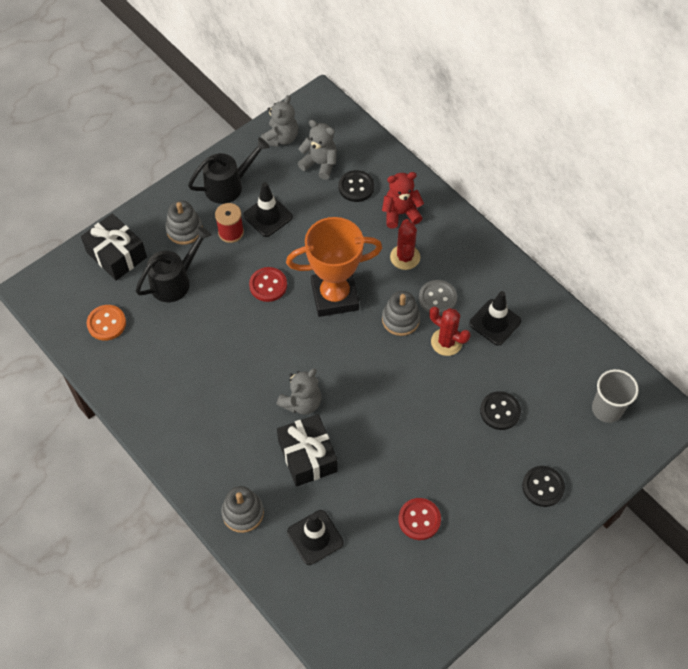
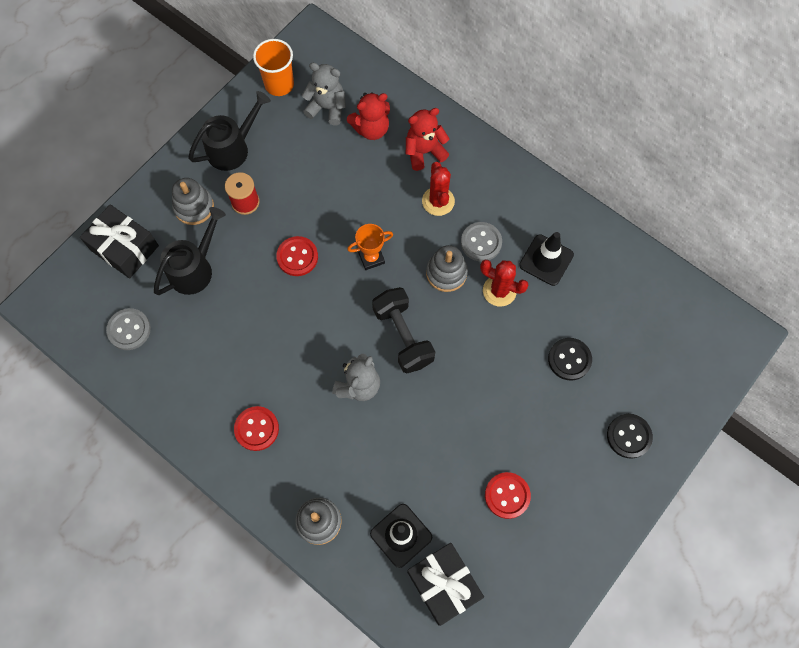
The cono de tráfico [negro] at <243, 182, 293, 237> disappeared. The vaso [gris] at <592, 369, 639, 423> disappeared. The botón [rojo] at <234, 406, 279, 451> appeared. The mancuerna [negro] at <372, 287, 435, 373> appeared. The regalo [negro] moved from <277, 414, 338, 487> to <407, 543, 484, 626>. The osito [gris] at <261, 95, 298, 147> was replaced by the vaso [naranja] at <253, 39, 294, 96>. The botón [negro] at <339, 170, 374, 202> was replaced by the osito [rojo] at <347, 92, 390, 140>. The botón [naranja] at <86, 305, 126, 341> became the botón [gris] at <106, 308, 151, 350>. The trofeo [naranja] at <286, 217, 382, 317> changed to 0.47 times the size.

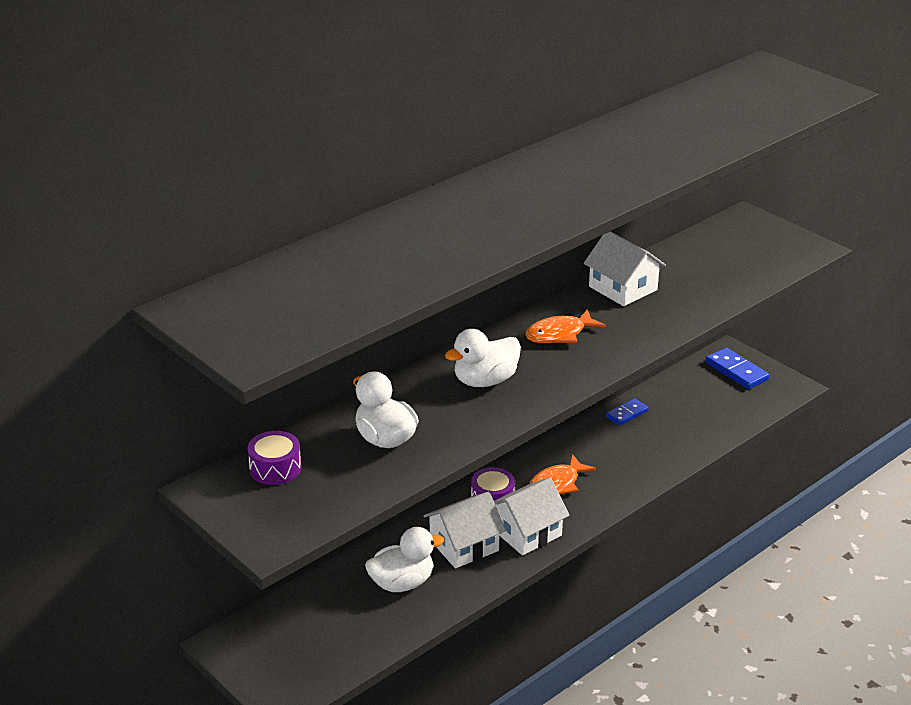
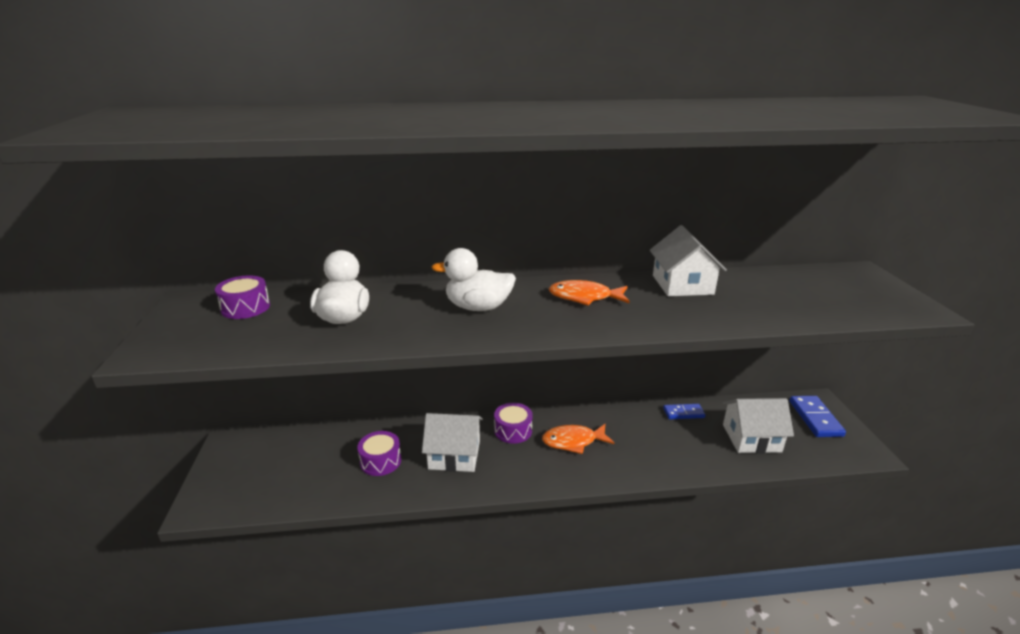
The casa [blanco] moved from <494, 478, 570, 555> to <723, 398, 794, 453>. The pato [blanco] at <365, 527, 444, 592> was replaced by the tambor [morado] at <357, 431, 401, 476>.

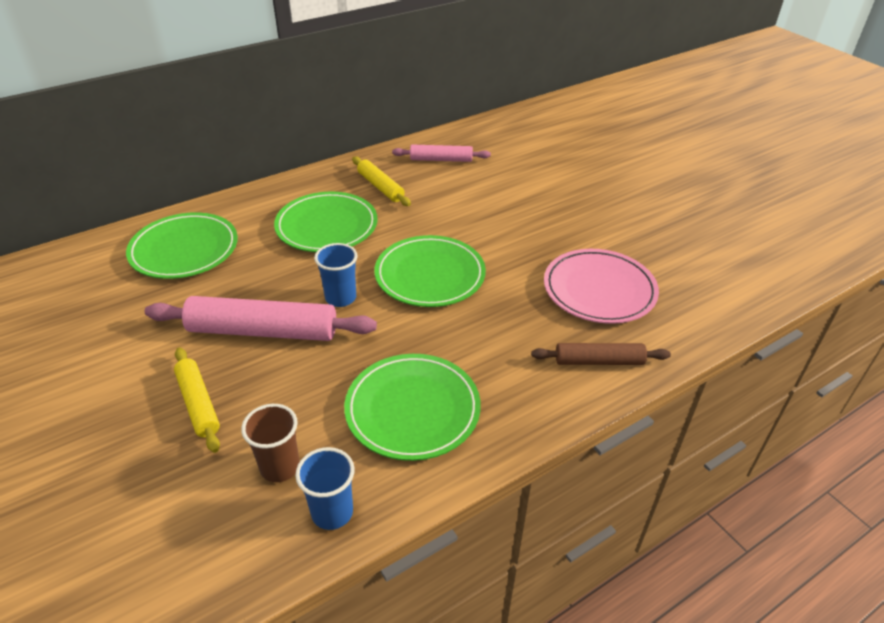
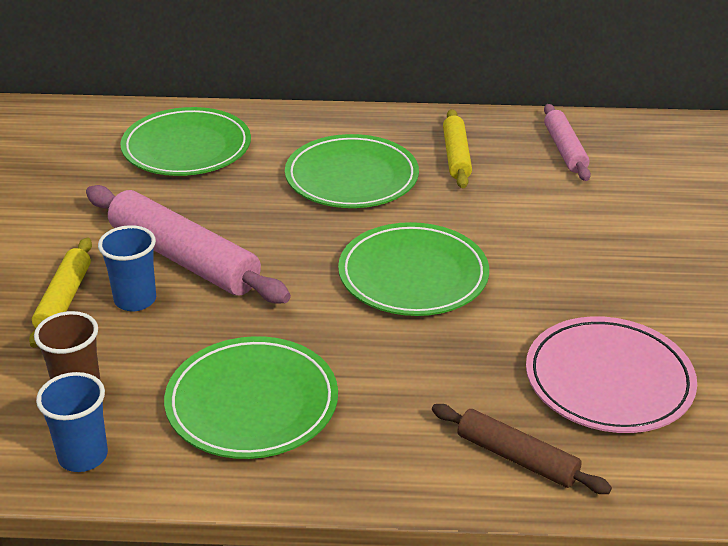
The vaso [azul] moved from <314, 243, 358, 307> to <98, 225, 156, 311>. The rodillo [rosa] at <392, 145, 491, 162> turned 45 degrees clockwise.

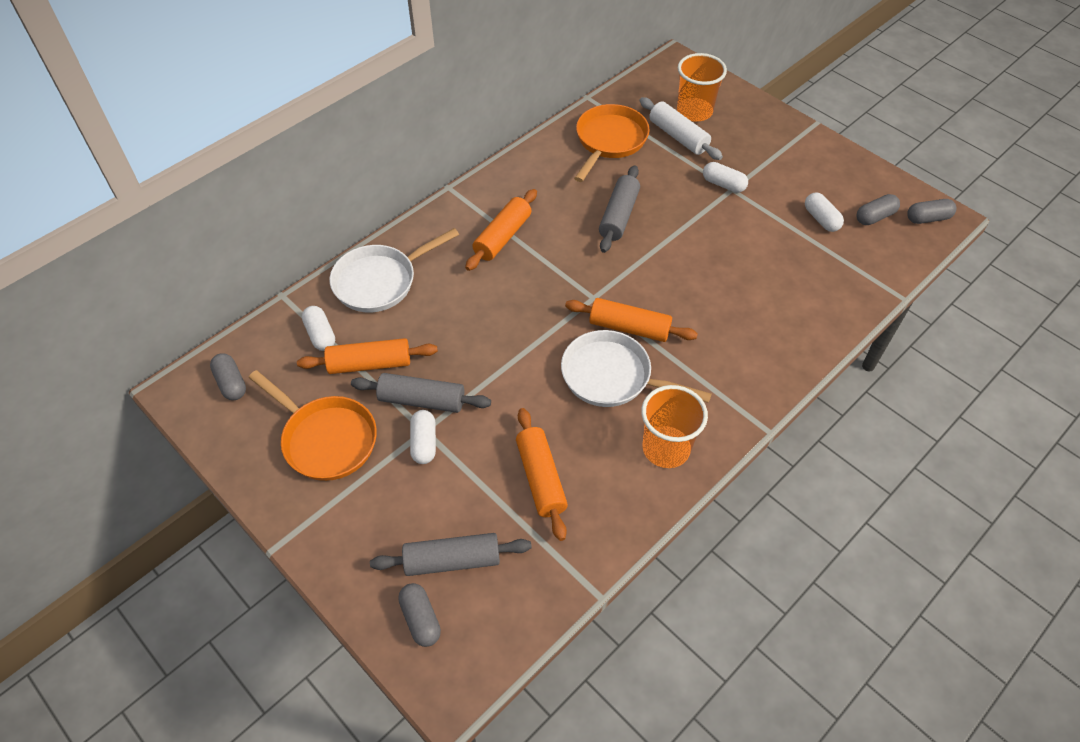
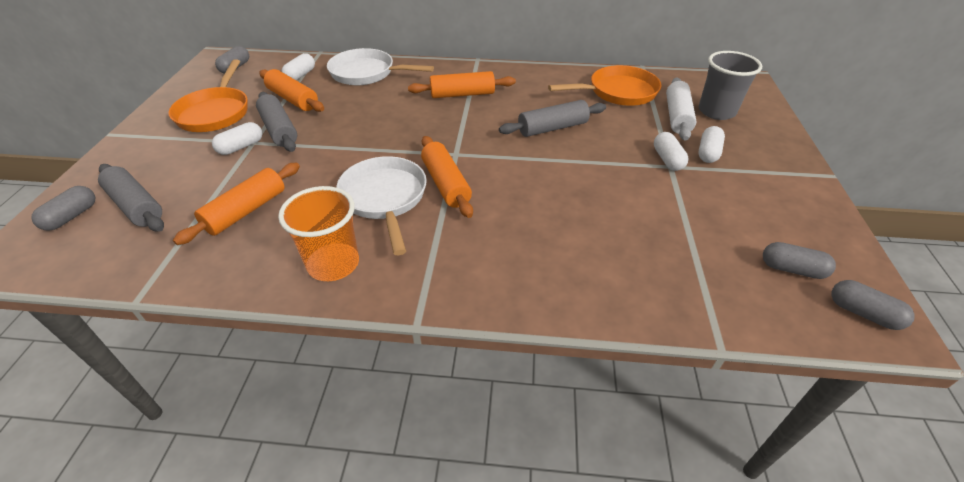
The cápsula [blanco] moved from <805, 193, 844, 232> to <698, 126, 725, 163>. The vaso [naranja] at <677, 53, 727, 122> became the vaso [gris] at <699, 51, 762, 120>.

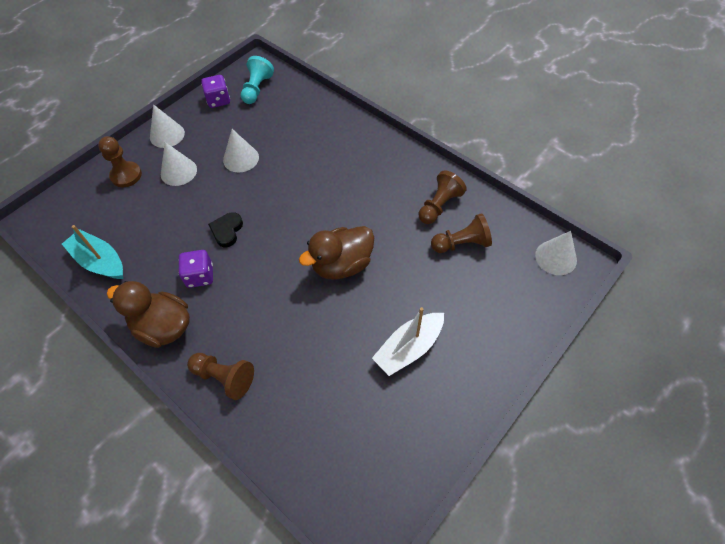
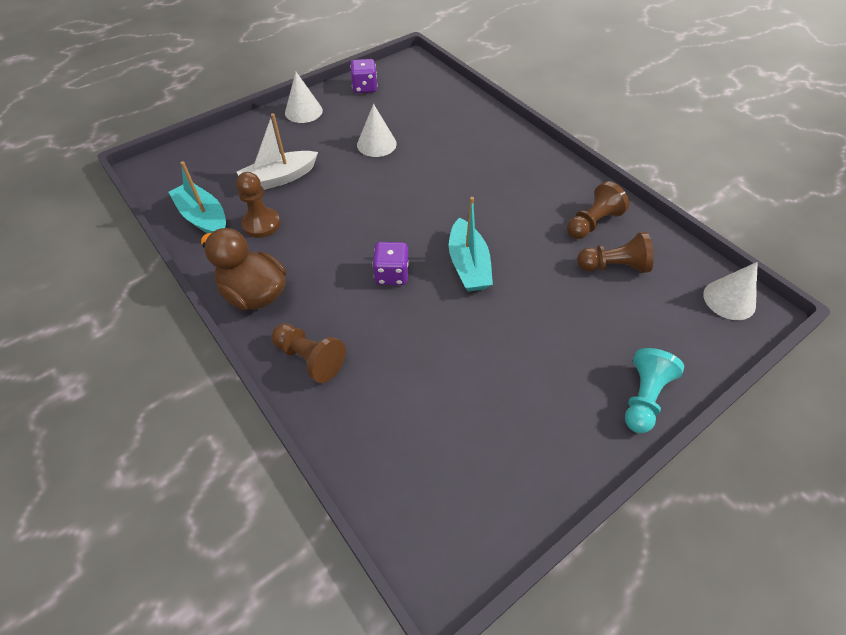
The cono [blanco] at <161, 142, 197, 186> disappeared. The corazón [negro] at <208, 212, 243, 247> disappeared. The peón [marrón] moved from <98, 136, 142, 187> to <236, 172, 280, 238>. The dado [morado] moved from <179, 250, 213, 288> to <372, 242, 409, 285>. The peón [turquesa] moved from <241, 56, 274, 104> to <625, 348, 684, 433>. The barco [blanco] moved from <372, 307, 444, 376> to <237, 113, 318, 190>. The pato [marrón] at <299, 226, 374, 280> was replaced by the barco [turquesa] at <449, 197, 493, 292>.

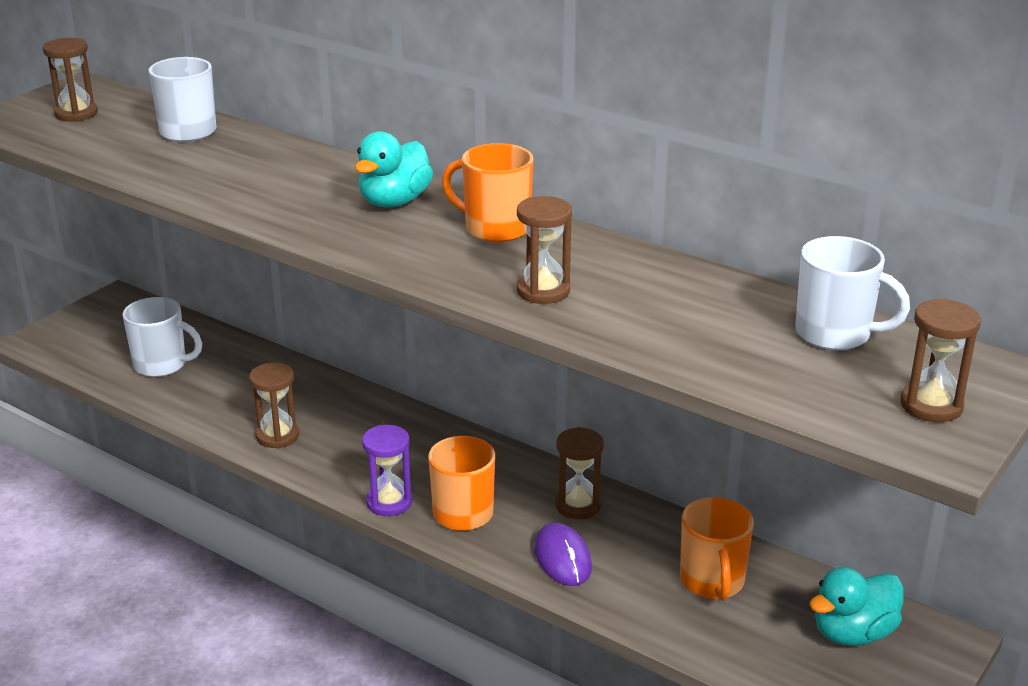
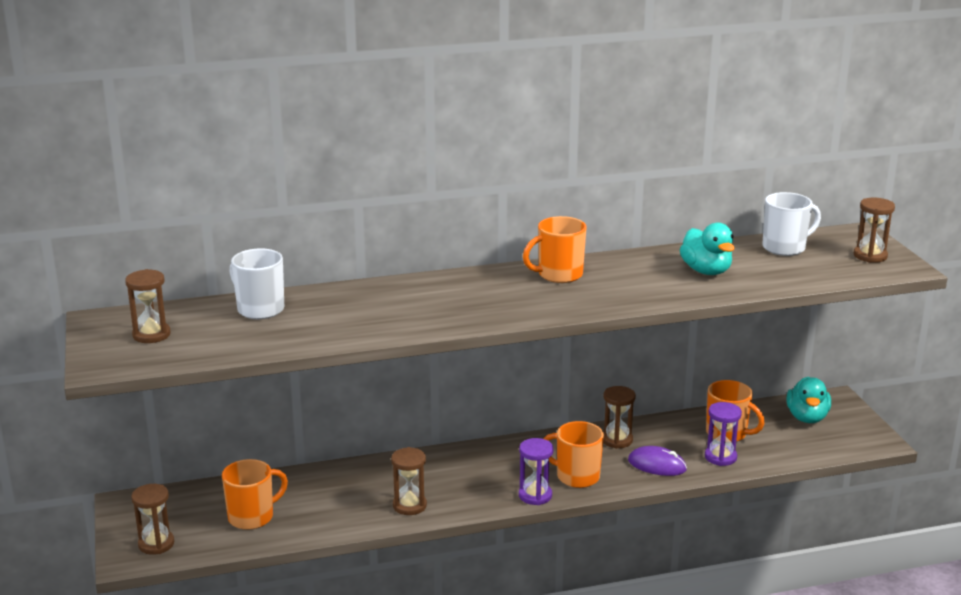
The reloj de arena [morado] at <705, 402, 742, 466> appeared. The pato [turquesa] moved from <355, 131, 433, 207> to <680, 223, 735, 275>. The reloj de arena [marrón] moved from <517, 196, 572, 304> to <131, 484, 174, 555>. The taza [blanco] at <122, 297, 202, 377> became the taza [naranja] at <222, 459, 288, 530>.

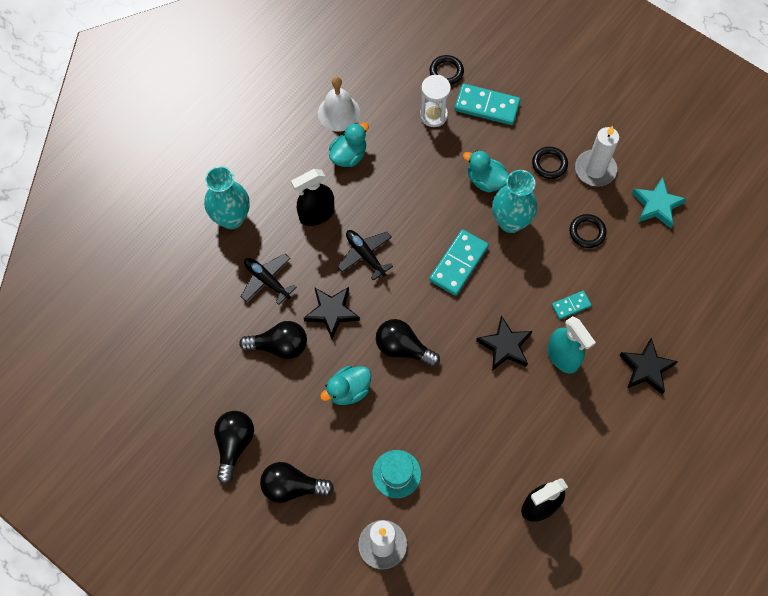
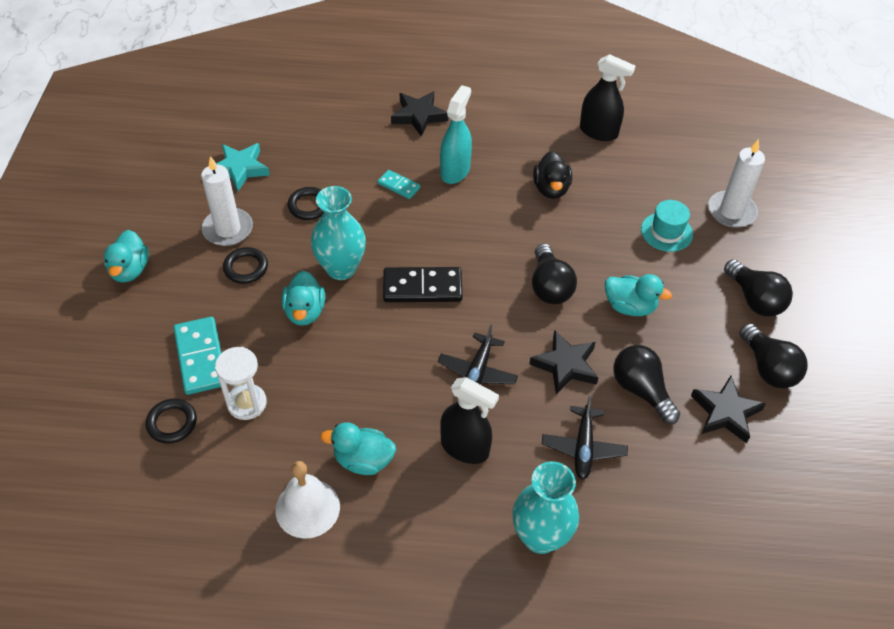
The pato [turquesa] at <104, 230, 149, 283> appeared. The pato [negro] at <533, 151, 572, 199> appeared. The estrella [negro] moved from <476, 316, 532, 371> to <691, 376, 766, 443>. The ficha de dominó [turquesa] at <429, 229, 489, 296> became the ficha de dominó [negro] at <383, 267, 463, 302>. The bombilla [negro] at <214, 411, 254, 484> turned 90 degrees counterclockwise.

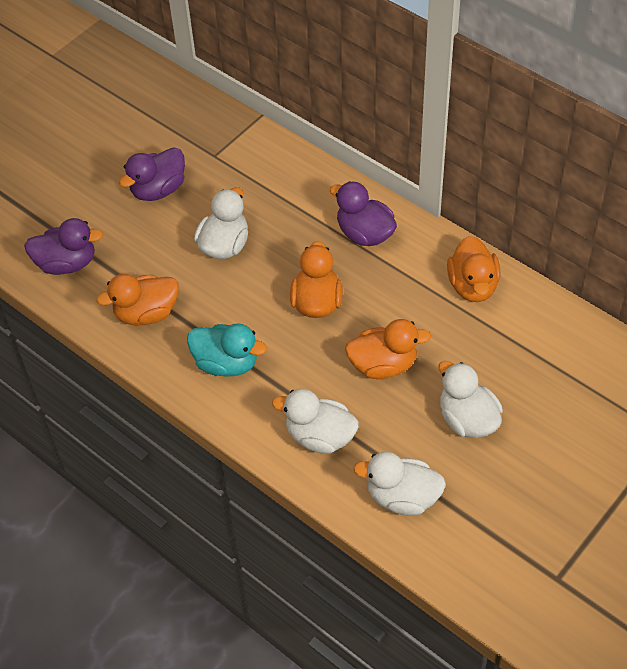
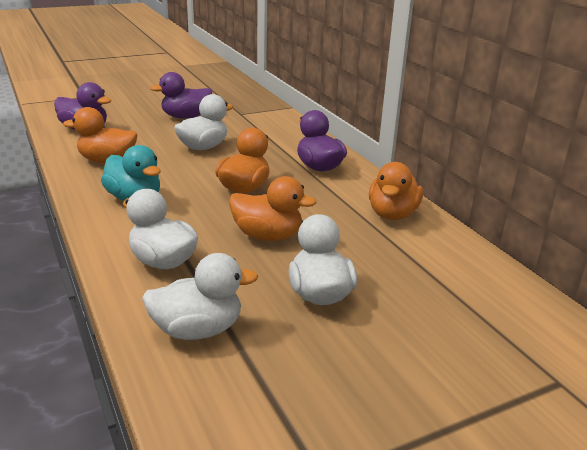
The pato [blanco] at <353, 452, 446, 516> turned 135 degrees clockwise.

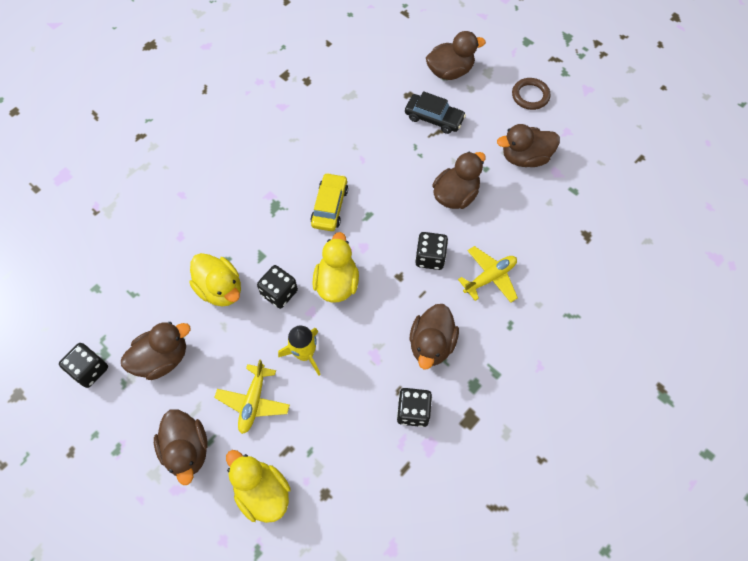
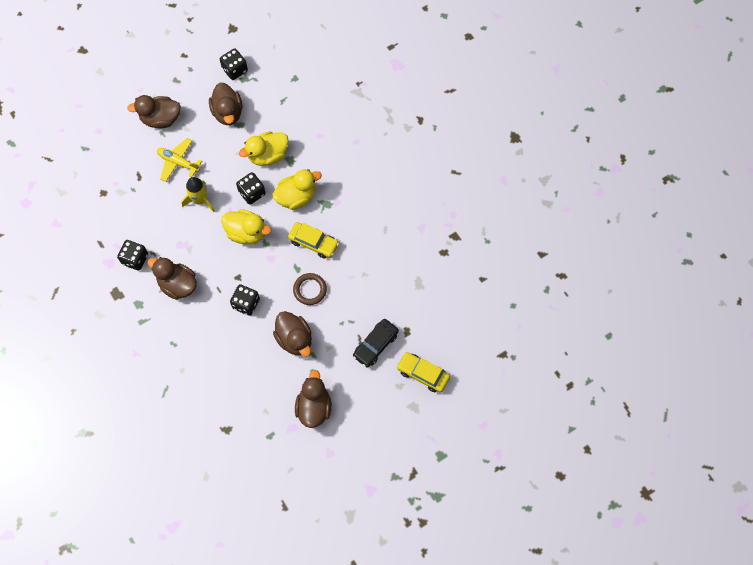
The avión [amarillo] at <458, 246, 518, 303> disappeared. The pato [amarillo] moved from <226, 450, 291, 523> to <272, 169, 322, 210>. The anillo [marrón] moved from <512, 78, 551, 110> to <293, 273, 327, 305>. The pato [marrón] at <426, 31, 486, 80> was replaced by the coche [amarillo] at <397, 352, 450, 393>.

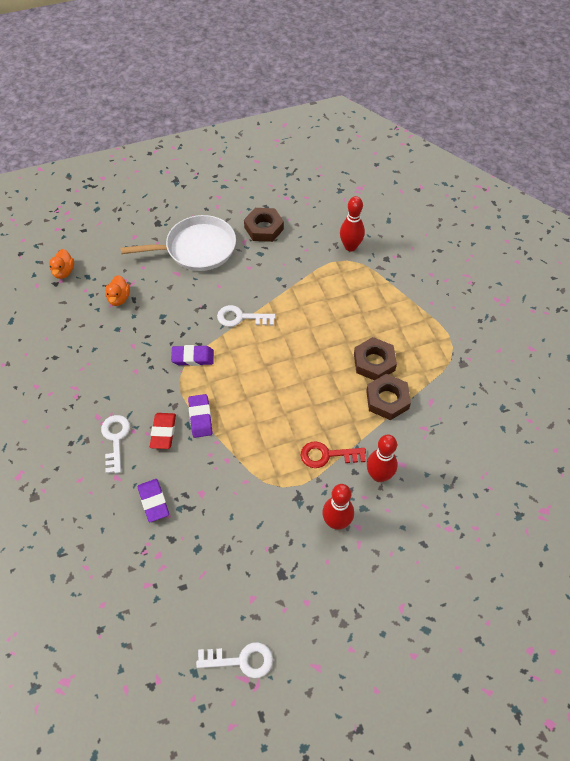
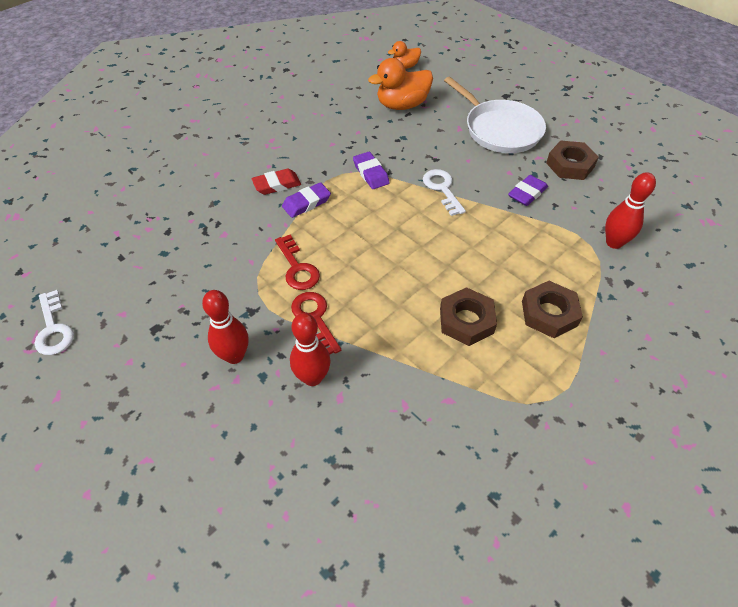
The llave [blanco] at <101, 415, 130, 474> disappeared. The llave [rojo] at <275, 235, 320, 290> appeared. The goma de borrar [morado] moved from <138, 479, 169, 522> to <508, 175, 548, 206>. The tuerca [marrón] moved from <366, 374, 411, 420> to <522, 281, 583, 338>. The pato [naranja] at <105, 275, 130, 306> changed to 1.77 times the size.

